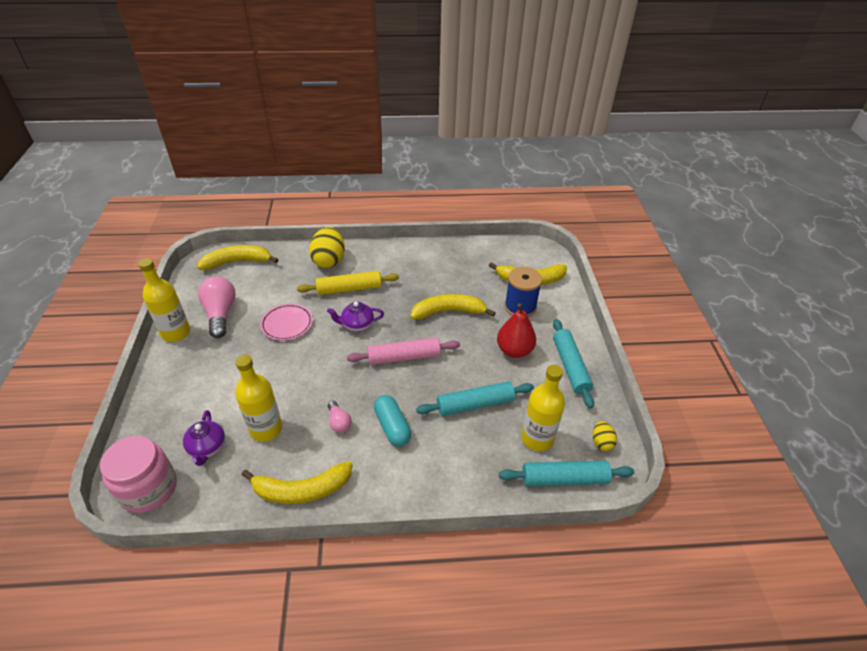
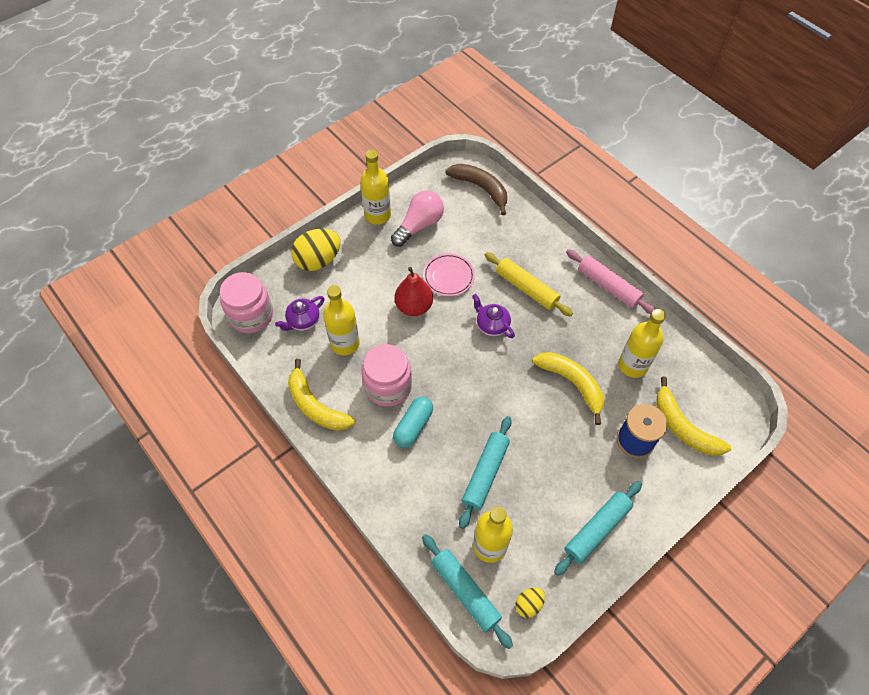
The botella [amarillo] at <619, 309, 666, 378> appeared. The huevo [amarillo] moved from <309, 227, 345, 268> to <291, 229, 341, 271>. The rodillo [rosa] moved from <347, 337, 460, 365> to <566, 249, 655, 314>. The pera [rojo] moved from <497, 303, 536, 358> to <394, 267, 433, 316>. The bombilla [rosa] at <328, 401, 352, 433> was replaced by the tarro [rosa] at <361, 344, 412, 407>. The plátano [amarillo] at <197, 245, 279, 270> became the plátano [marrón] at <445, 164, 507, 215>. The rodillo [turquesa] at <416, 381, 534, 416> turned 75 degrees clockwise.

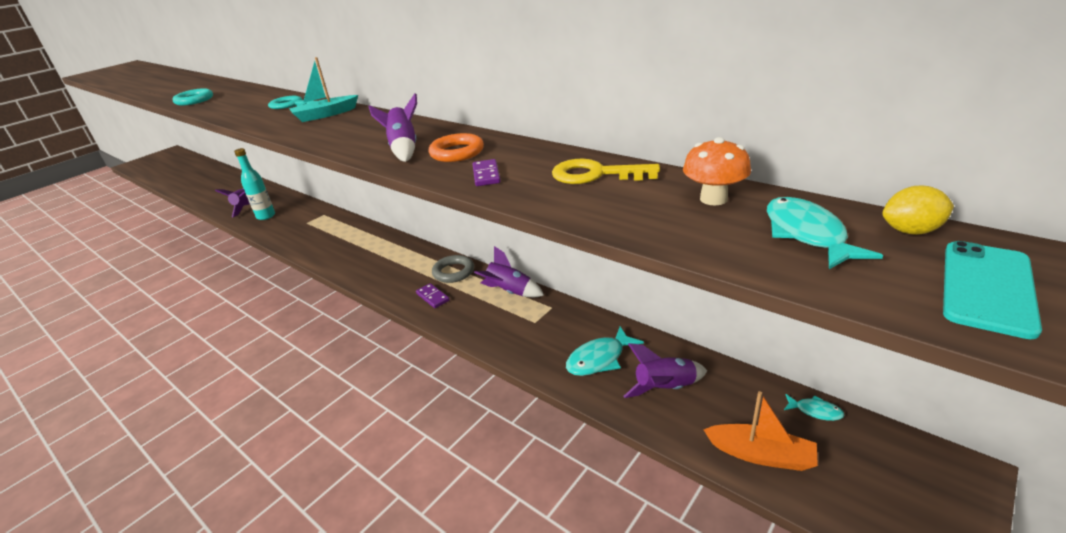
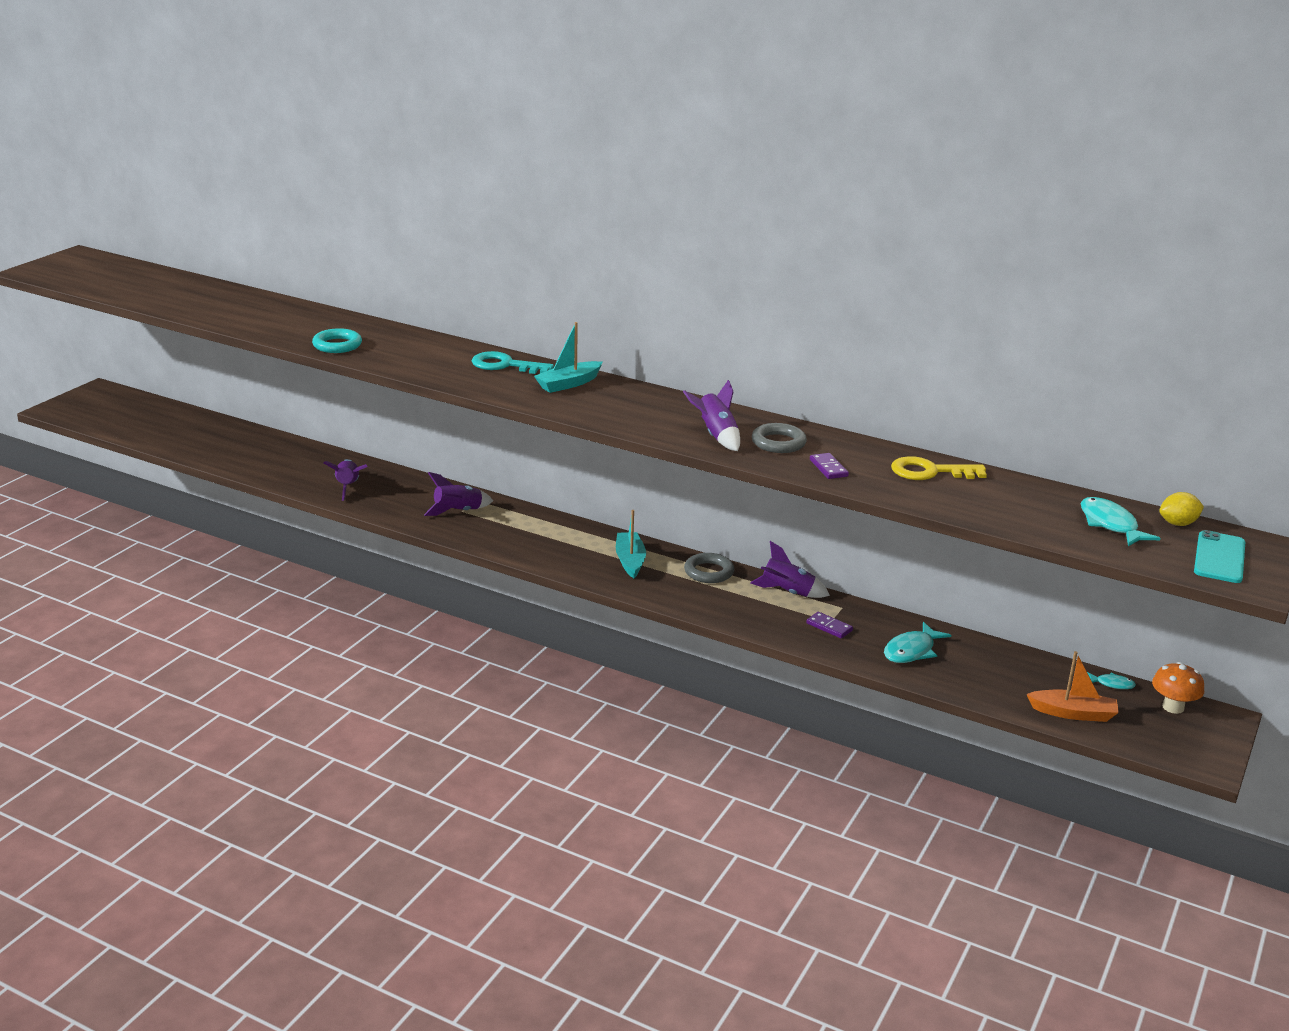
The botella [turquesa] at <234, 148, 275, 220> disappeared. The barco [turquesa] at <616, 510, 646, 578> appeared. The ficha de dominó [morado] moved from <416, 283, 450, 308> to <806, 612, 853, 638>. The cohete [morado] moved from <624, 343, 707, 398> to <424, 472, 493, 516>. The seta [naranja] moved from <683, 137, 751, 205> to <1152, 662, 1204, 714>. The anillo [naranja] at <429, 133, 484, 162> became the anillo [gris] at <752, 423, 807, 453>.

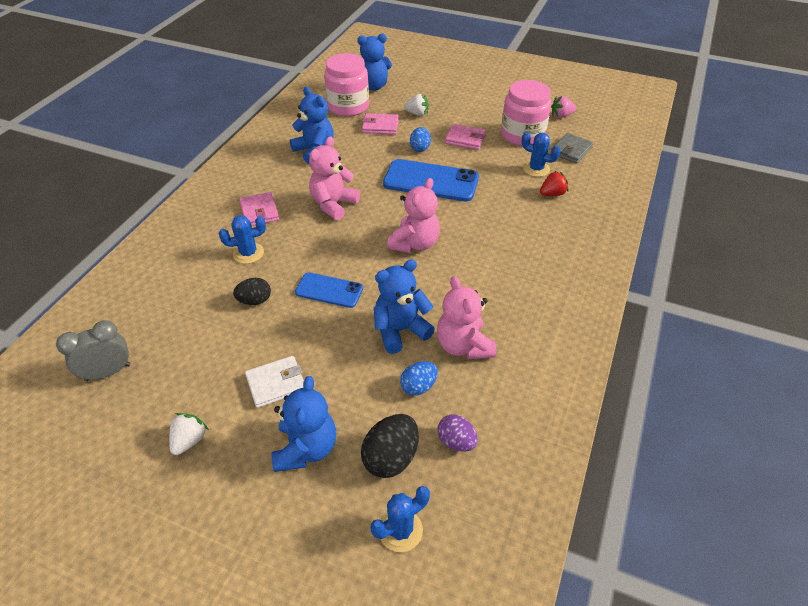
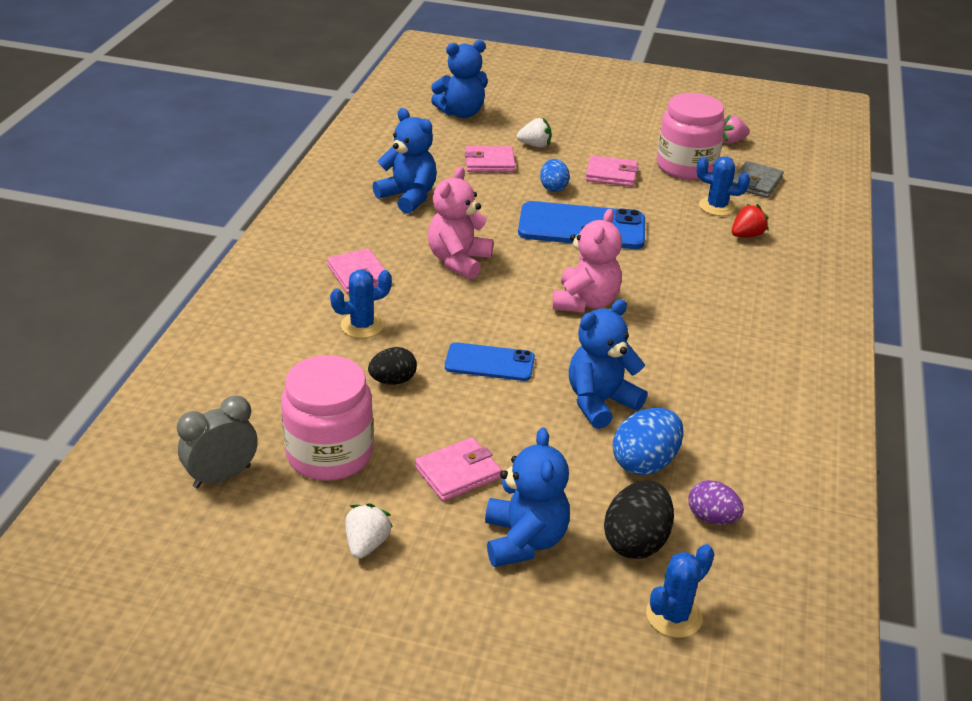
The osito [rosa] at <437, 276, 496, 359> disappeared. The tarro [rosa] moved from <324, 53, 369, 116> to <281, 355, 373, 481>. The cartera [blanco] at <245, 356, 304, 408> became the cartera [rosa] at <415, 437, 502, 501>. The huevo [azul] at <400, 361, 438, 396> changed to 1.52 times the size.

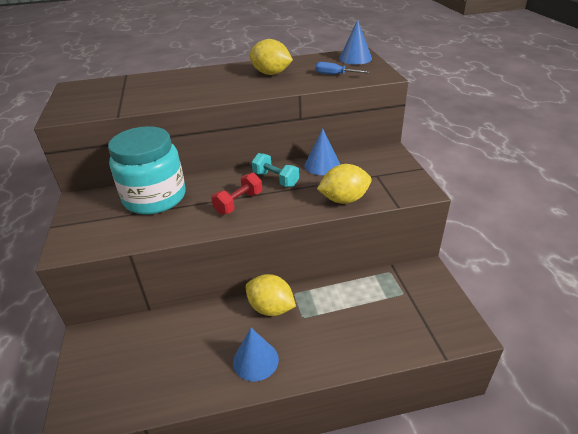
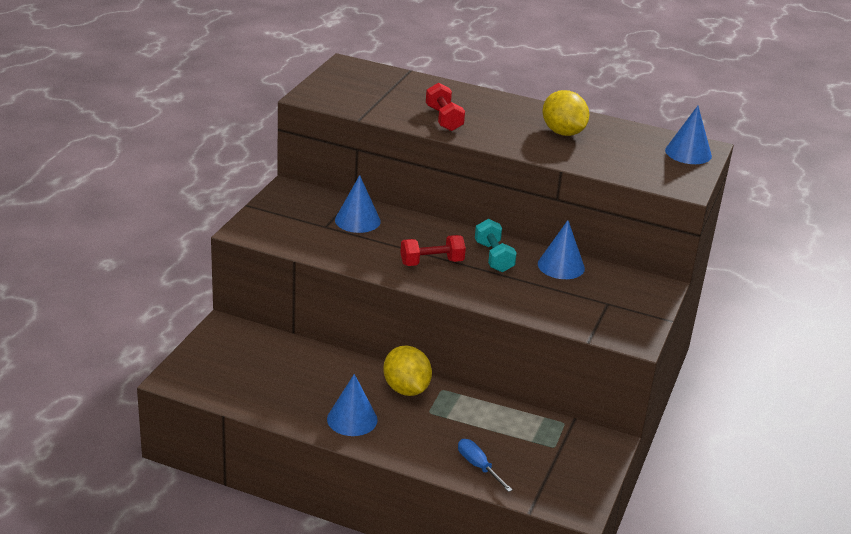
The limón [amarillo] at <317, 164, 372, 204> disappeared. The mancuerna [rojo] at <426, 83, 465, 131> appeared. The destornillador [azul] moved from <315, 62, 370, 75> to <458, 439, 513, 492>. The tarro [turquesa] at <108, 126, 186, 214> was replaced by the cono [azul] at <335, 175, 381, 233>.

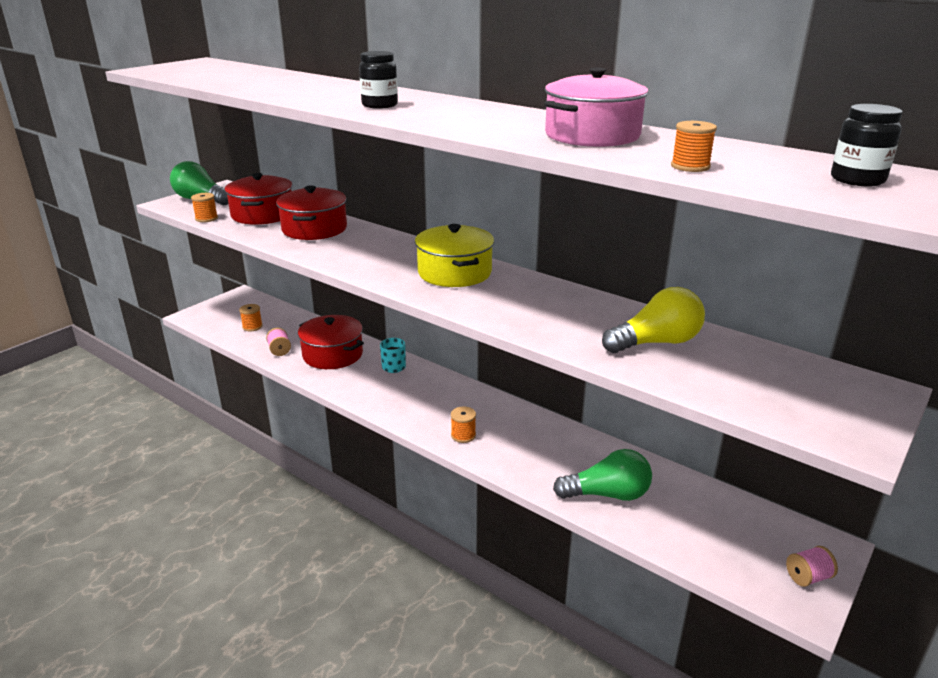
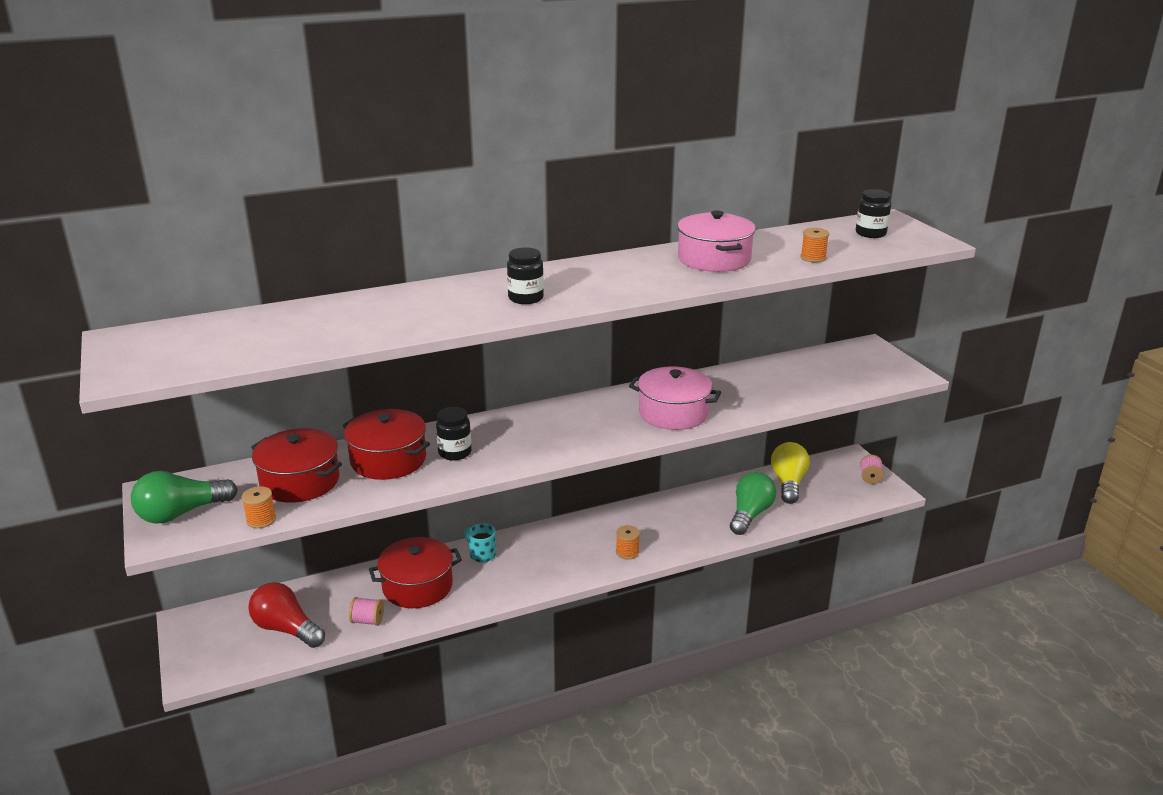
The olla [amarillo] at <415, 224, 494, 287> disappeared. The tarro [negro] at <436, 407, 472, 461> appeared. The olla [rosa] at <629, 366, 721, 430> appeared. The bombilla [amarillo] moved from <602, 287, 705, 353> to <771, 442, 810, 504>. The carrete [naranja] at <239, 304, 263, 331> was replaced by the bombilla [rojo] at <248, 582, 325, 648>.

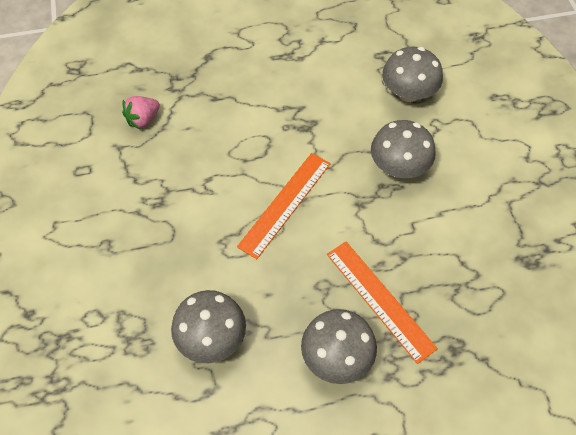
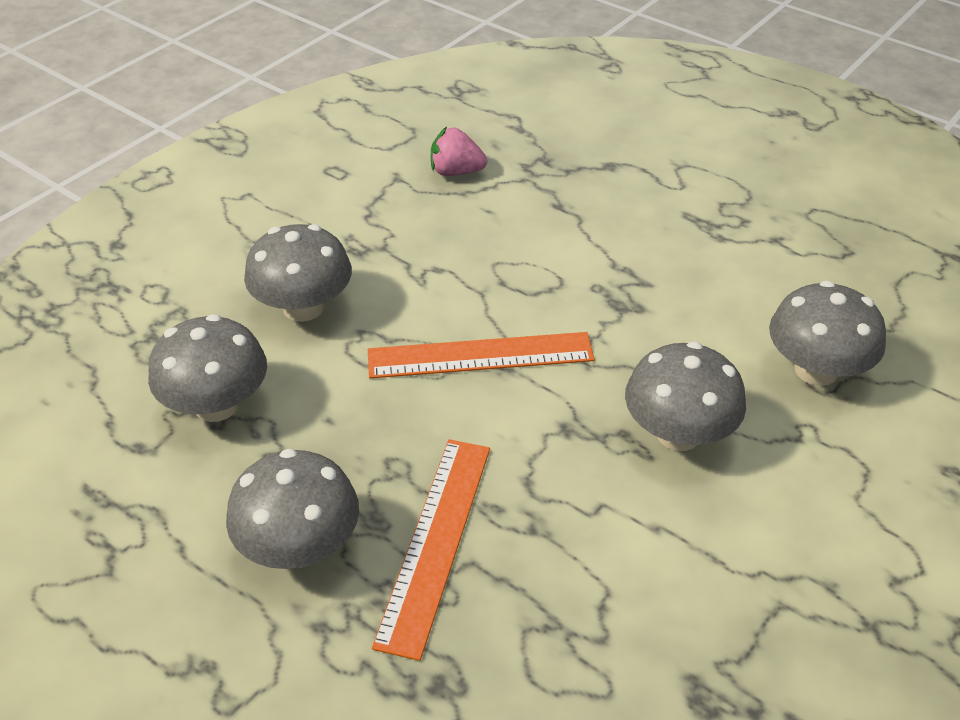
The seta [gris] at <244, 224, 352, 322> appeared.

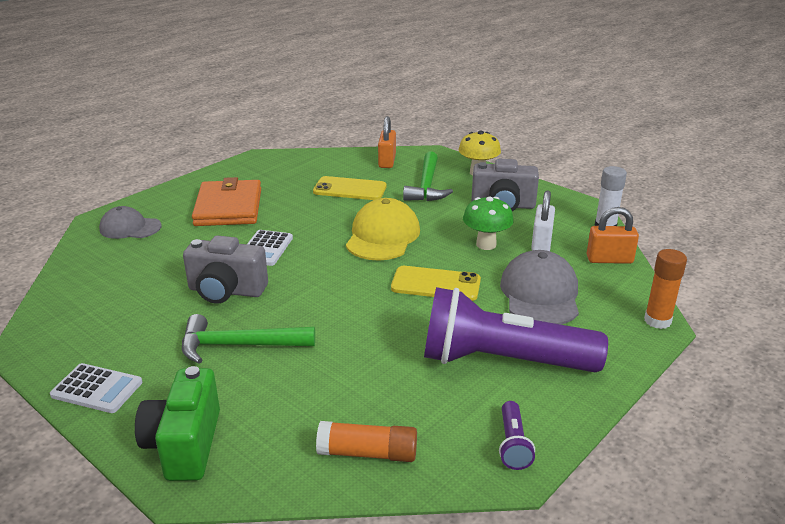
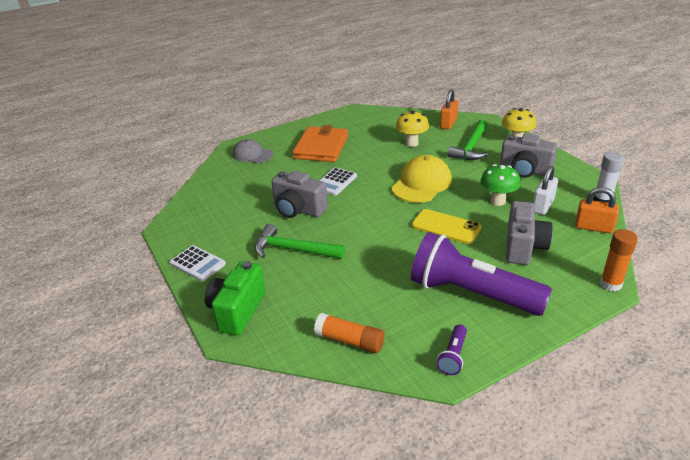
The móvil [amarillo] at <313, 176, 387, 200> was replaced by the seta [amarillo] at <396, 111, 429, 147>. The gorra [gris] at <500, 250, 579, 324> was replaced by the cámara [gris] at <506, 201, 553, 265>.

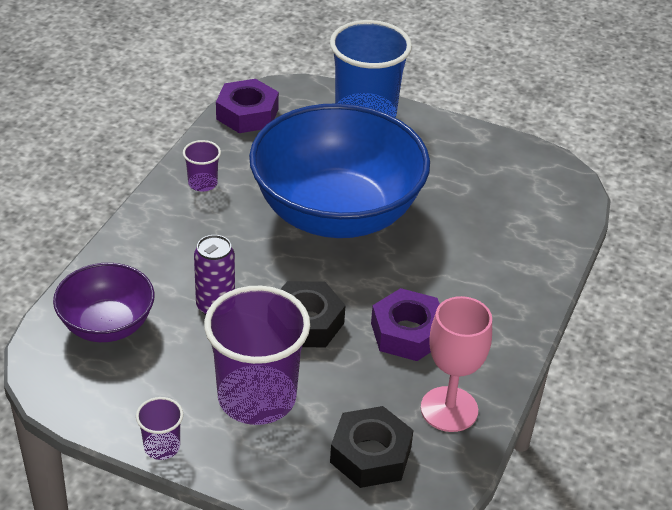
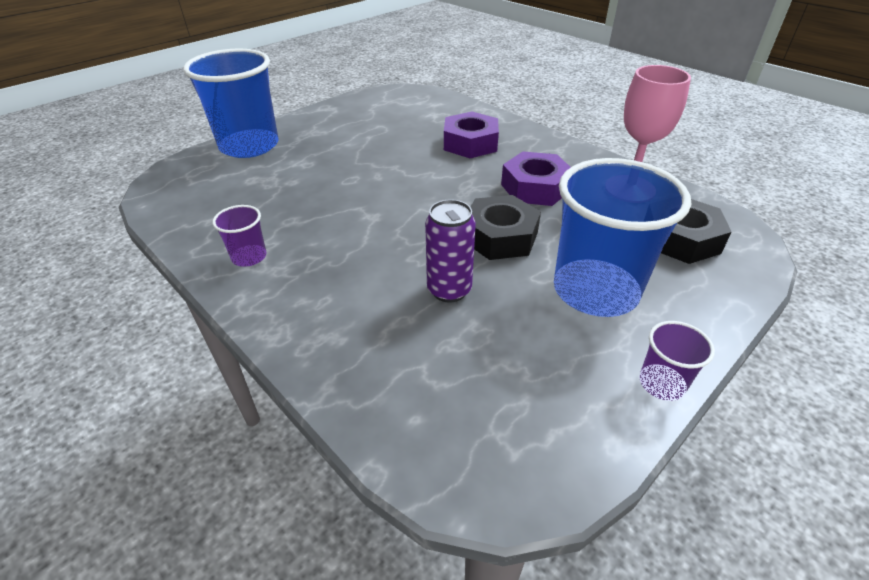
The cuenco [morado] at <53, 263, 155, 342> disappeared. The cuenco [azul] at <249, 103, 430, 238> disappeared. The tuerca [morado] moved from <216, 79, 279, 133> to <444, 111, 499, 158>. The vaso [morado] at <204, 286, 310, 425> became the vaso [azul] at <554, 158, 691, 317>.

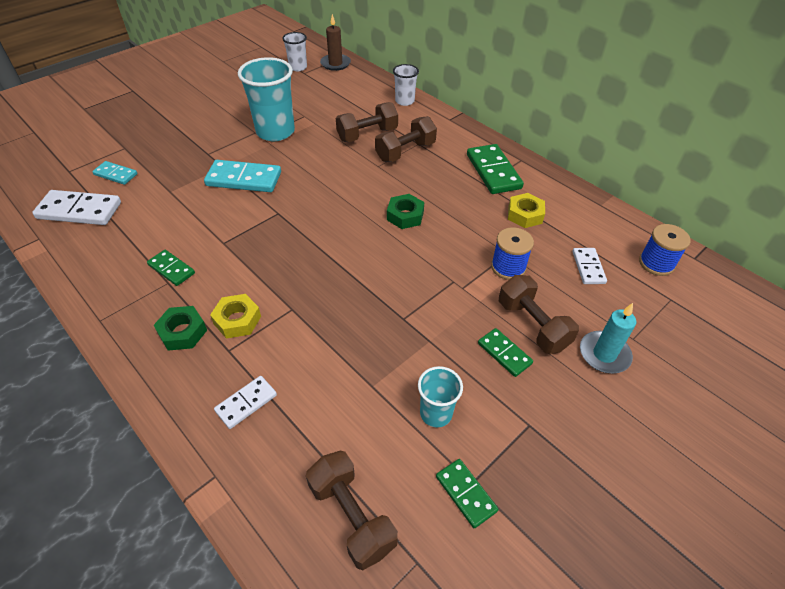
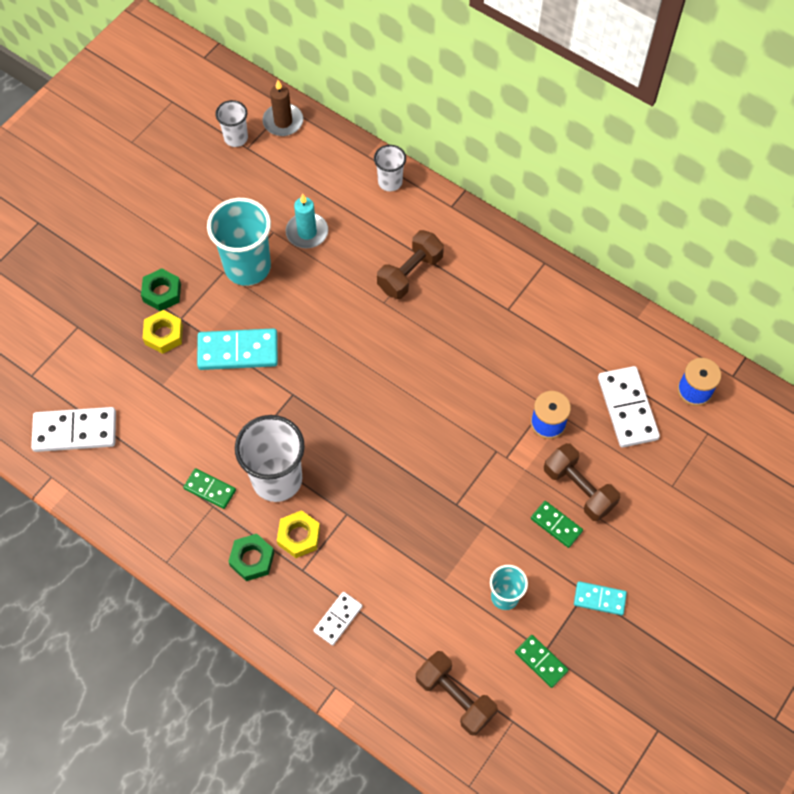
The mancuerna [marrón] at <336, 102, 398, 142> disappeared. The ficha de dominó [verde] at <467, 144, 524, 194> disappeared. The vaso [blanco] at <235, 415, 305, 502> appeared. The ficha de dominó [turquesa] moved from <92, 161, 137, 185> to <574, 581, 627, 615>. The tuerca [verde] moved from <387, 194, 424, 229> to <141, 268, 181, 311>. The tuerca [amarillo] moved from <508, 193, 545, 228> to <143, 310, 183, 354>. The vela [turquesa] moved from <580, 303, 636, 374> to <286, 194, 328, 248>. The ficha de dominó [blanco] at <573, 248, 607, 284> changed to 1.74 times the size.

